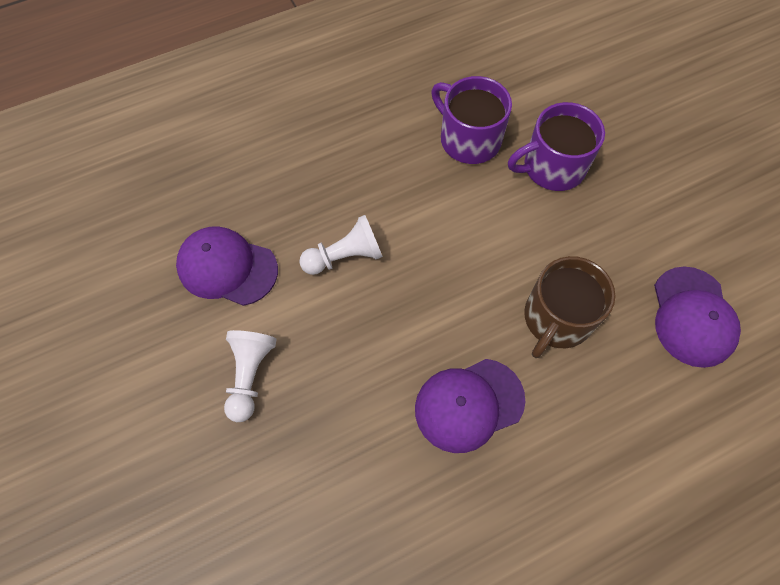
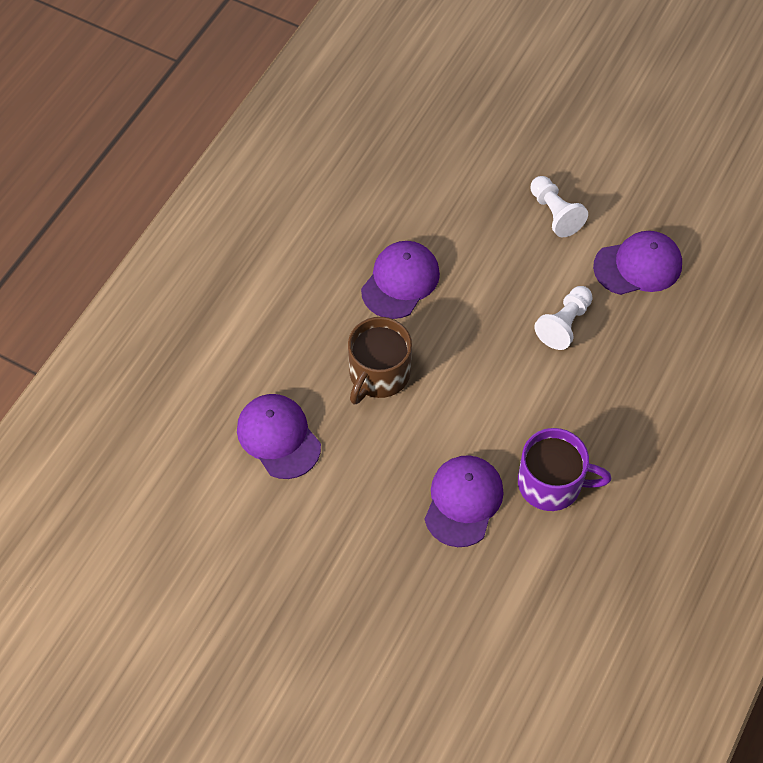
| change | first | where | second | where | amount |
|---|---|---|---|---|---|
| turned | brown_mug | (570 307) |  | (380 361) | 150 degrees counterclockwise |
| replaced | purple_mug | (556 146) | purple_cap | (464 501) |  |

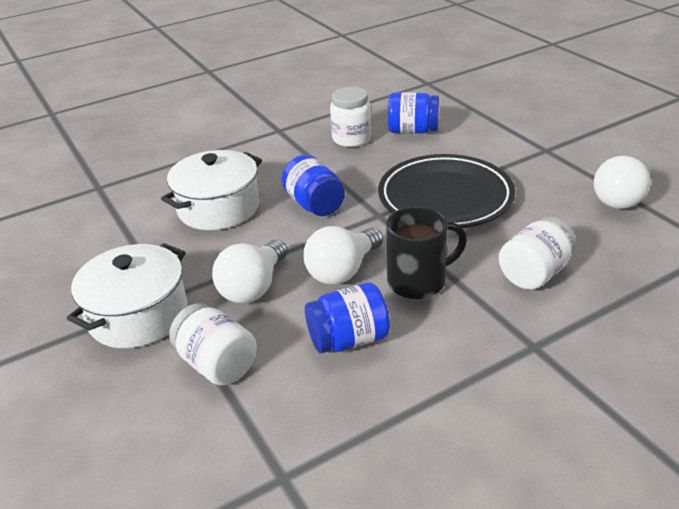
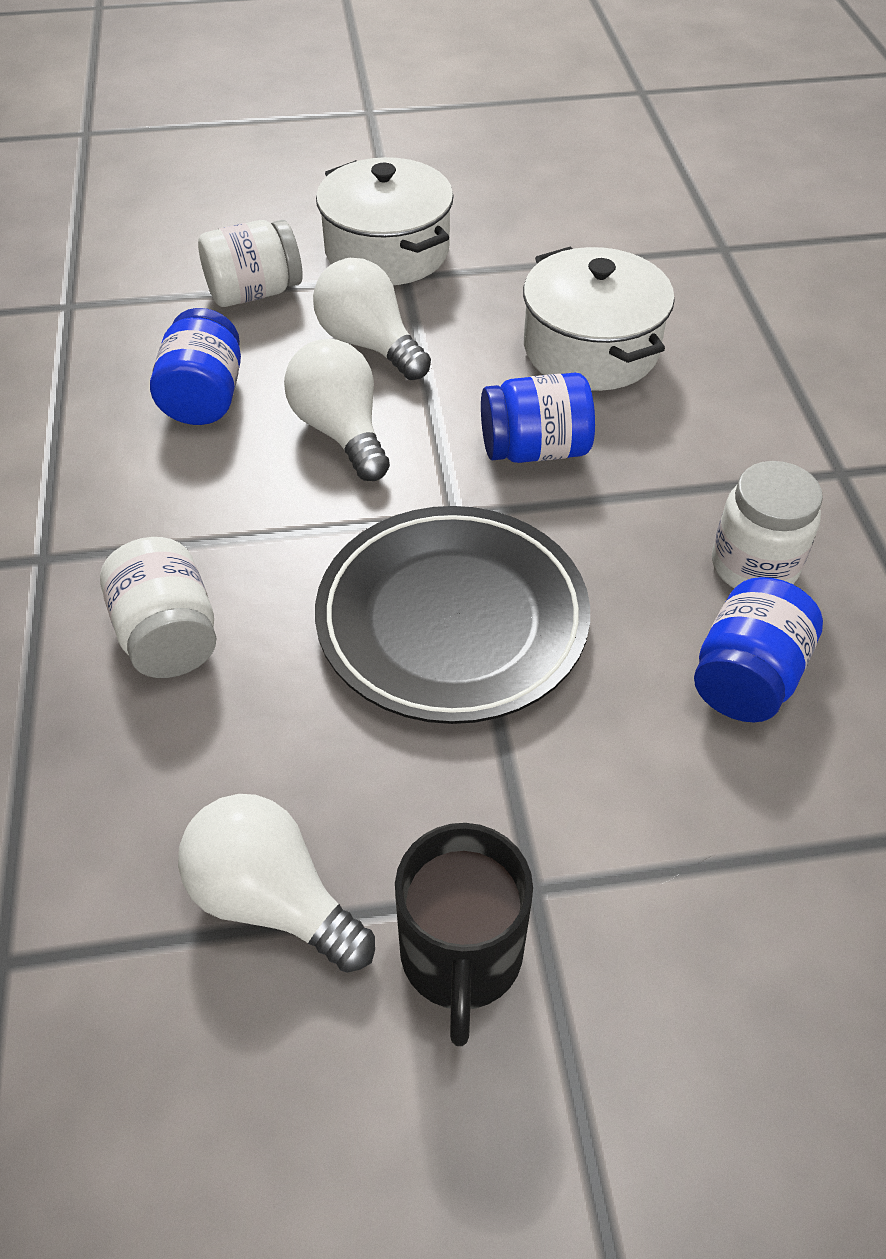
| change | first | where | second | where | amount |
|---|---|---|---|---|---|
| moved | black_mug | (426 252) |  | (464 934) |  |

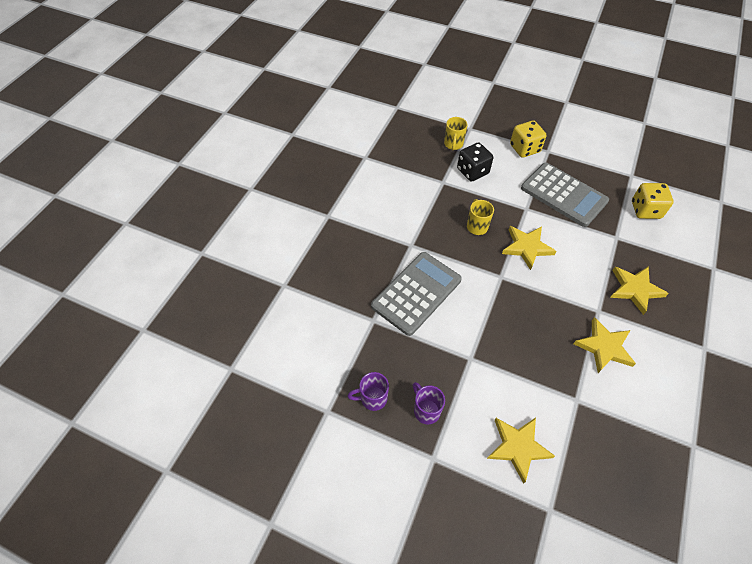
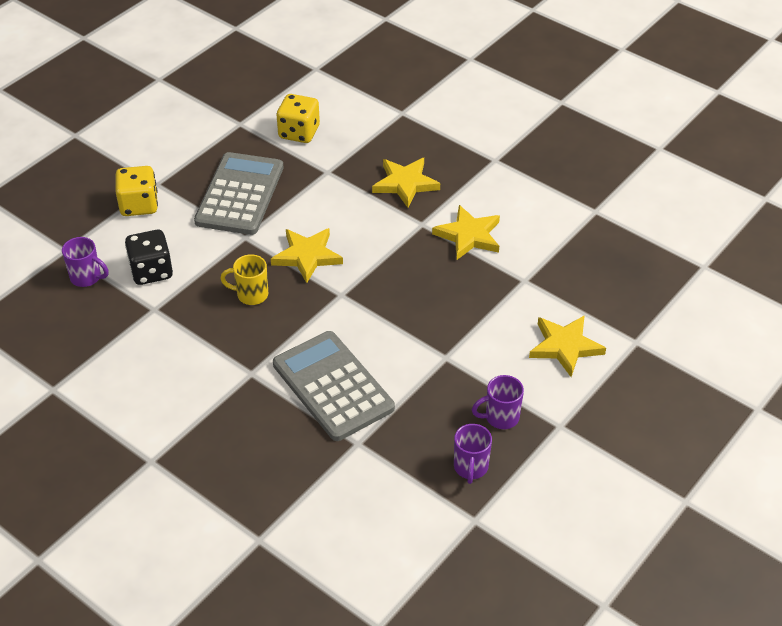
| change | first | where | second | where | amount |
|---|---|---|---|---|---|
| recoloured | yellow_mug | (456 133) | purple_mug | (85 262) |  |
| turned | grey_calculator | (565 195) |  | (239 193) | 45 degrees counterclockwise |

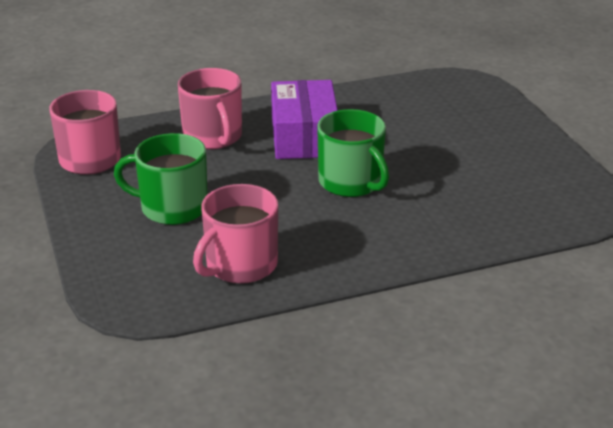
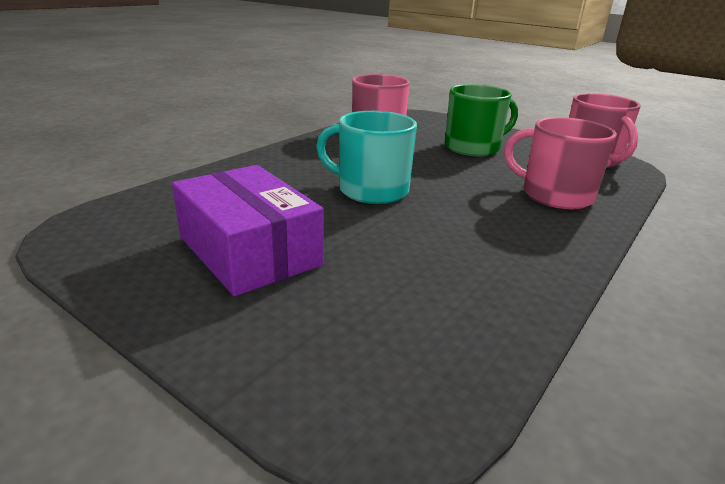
| change | first | where | second | where | amount |
|---|---|---|---|---|---|
| moved | purple_box | (304 119) |  | (248 230) |  |
| recoloured | green_mug | (353 153) | turquoise_mug | (366 157) |  |

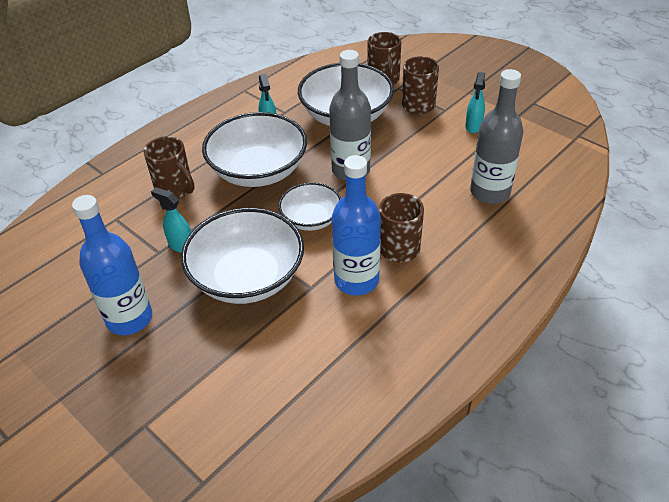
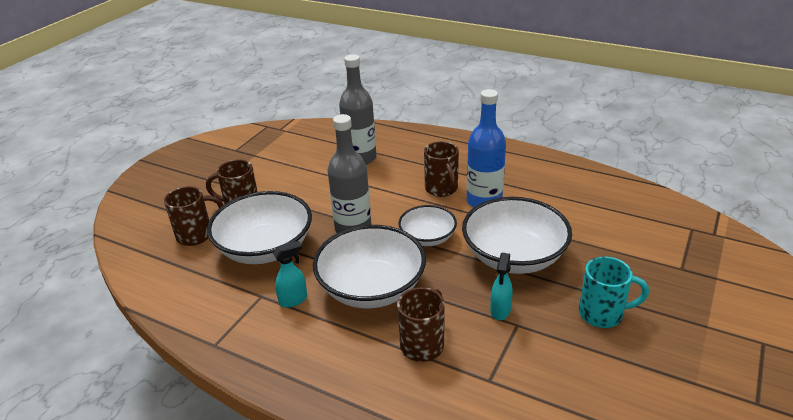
| change | first | where | second | where | amount |
|---|---|---|---|---|---|
| replaced | blue_bottle | (112 265) | turquoise_mug | (614 292) |  |
| removed | turquoise_spray_bottle | (475 102) |  |  |  |

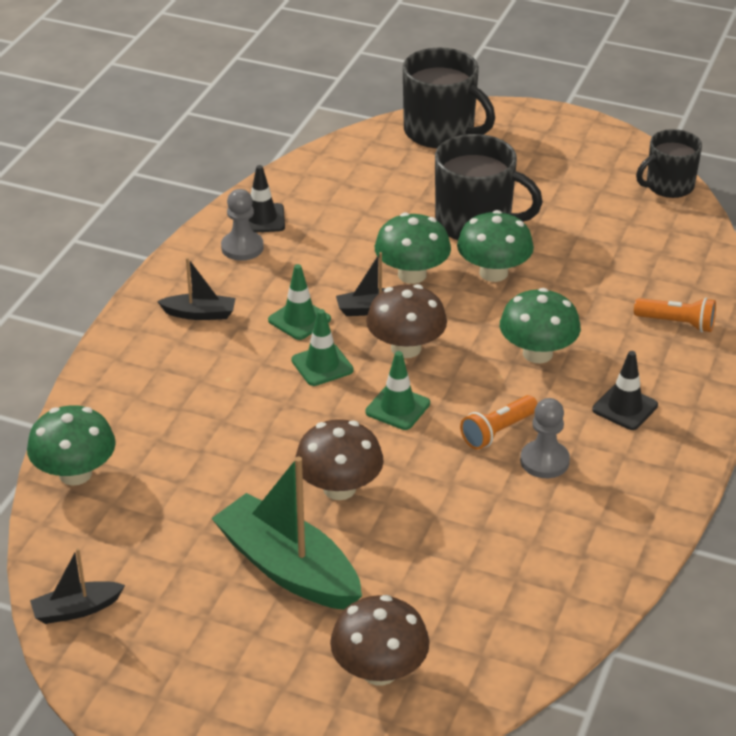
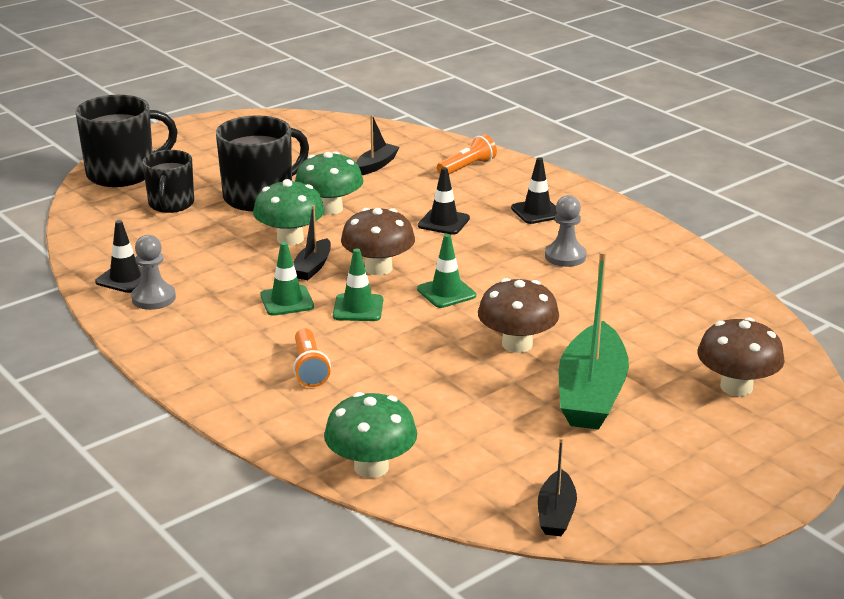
| change | first | where | second | where | amount |
|---|---|---|---|---|---|
| moved | black_mug | (669 163) |  | (168 181) |  |
| moved | orange_flashlight | (499 422) |  | (312 357) |  |
| moved | black_boat | (196 289) |  | (378 145) |  |
| replaced | green_mushroom | (540 325) | black_traffic_cone | (444 201) |  |
| turned | green_boat | (286 533) |  | (593 340) | 60 degrees counterclockwise |

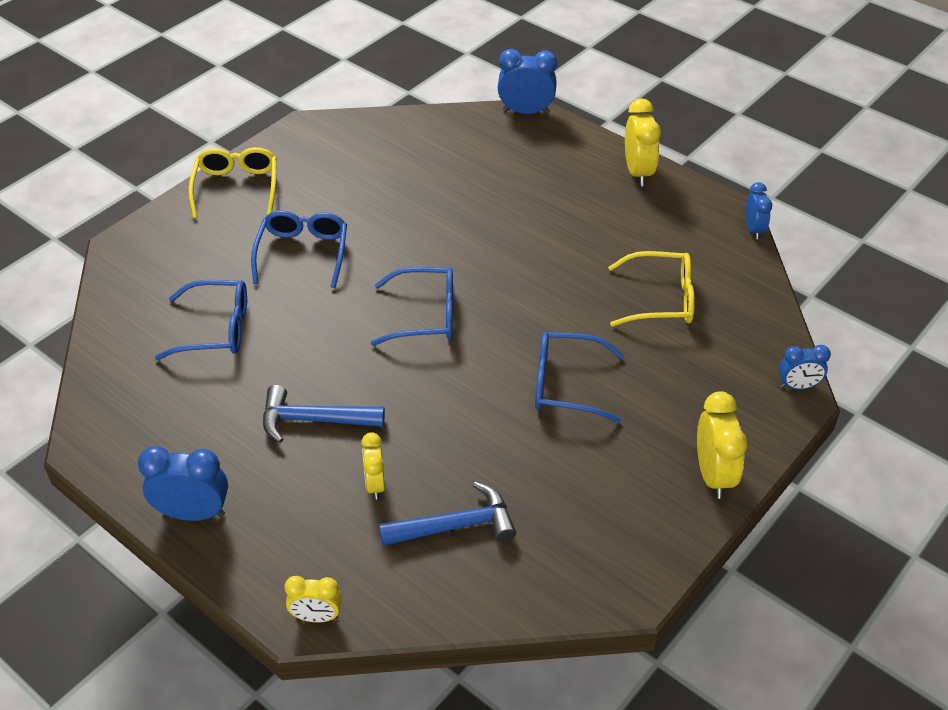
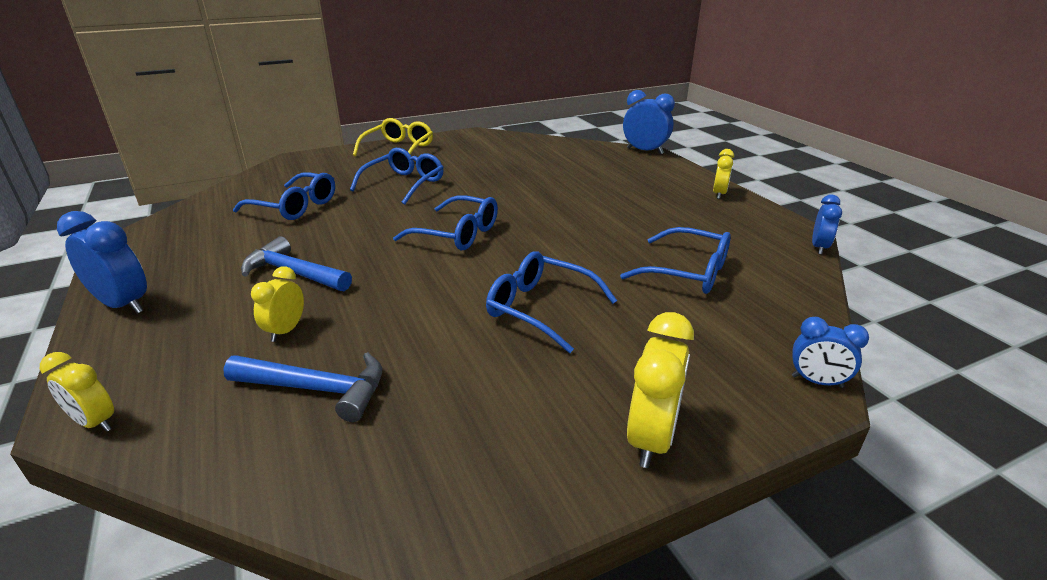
| change | first | where | second | where | amount |
|---|---|---|---|---|---|
| recoloured | yellow_glasses | (651 289) | blue_glasses | (675 260) |  |
| resized | yellow_clock | (643 142) |  | (723 174) | x0.63 |

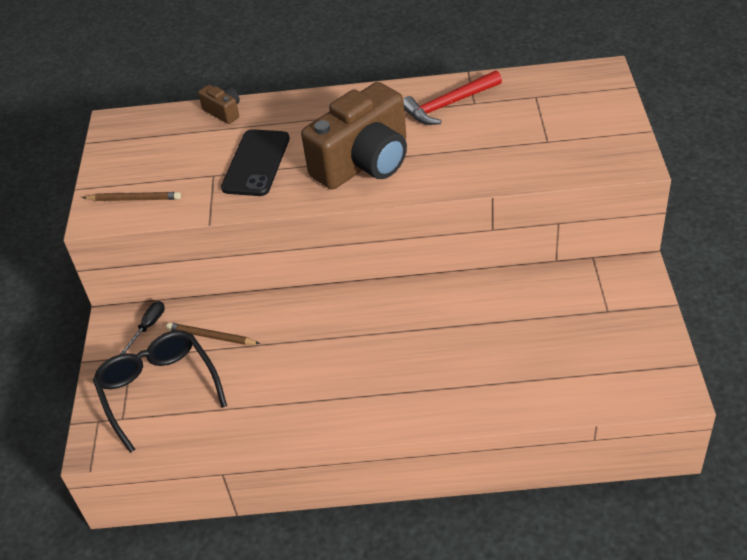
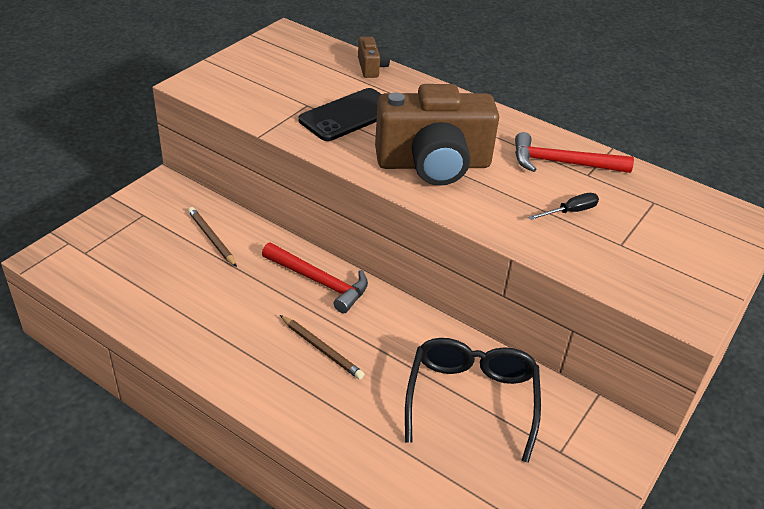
| change | first | where | second | where | amount |
|---|---|---|---|---|---|
| added |  |  | red_hammer | (315 278) |  |
| moved | brown_pencil | (131 196) |  | (322 347) |  |
| moved | black_glasses | (160 391) |  | (473 400) |  |
| moved | black_screwdriver | (142 327) |  | (563 206) |  |

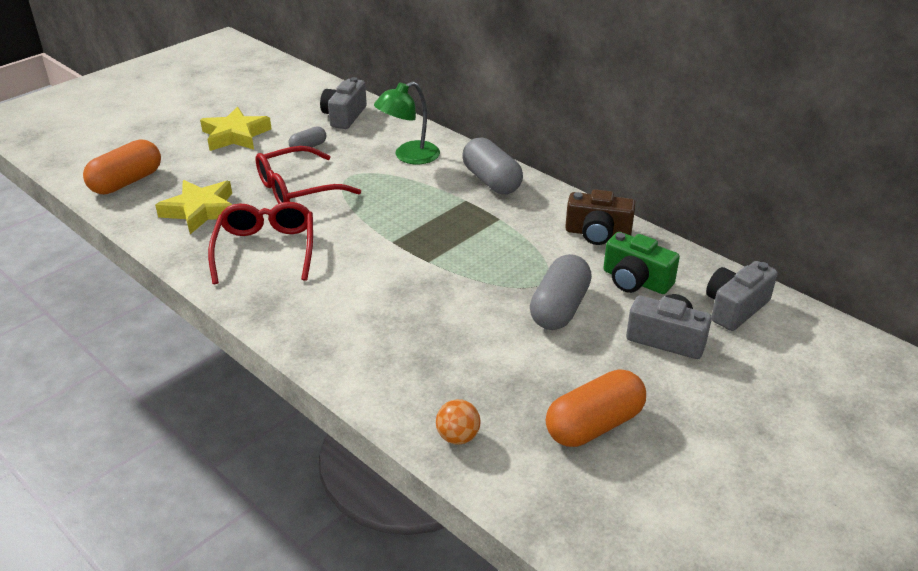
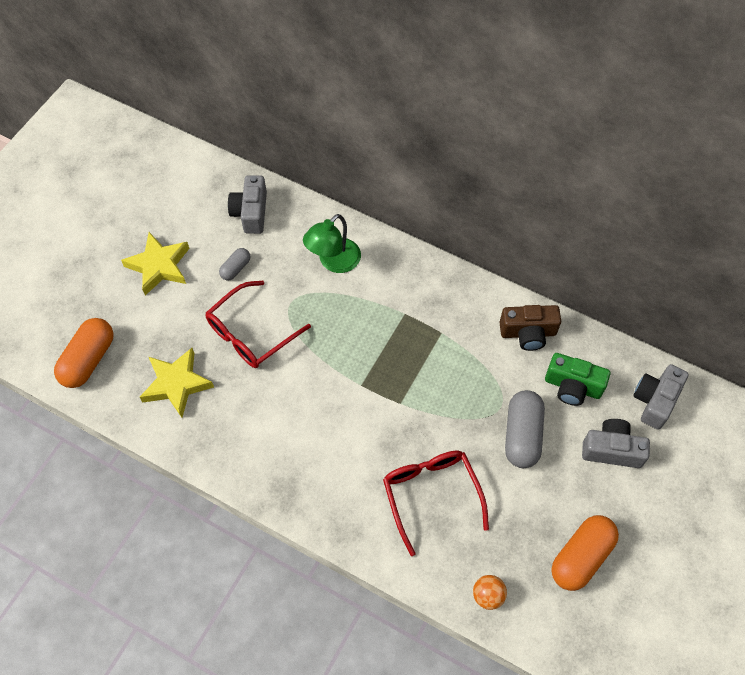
| change | first | where | second | where | amount |
|---|---|---|---|---|---|
| moved | red_glasses | (260 243) |  | (436 503) |  |
| removed | grey_capsule | (492 166) |  |  |  |

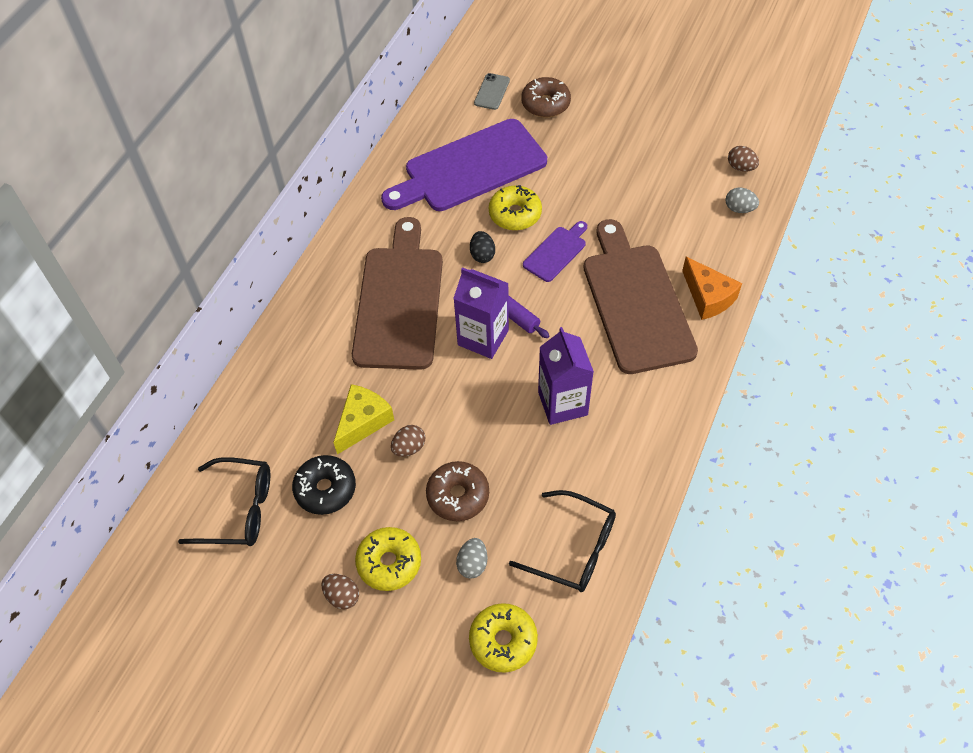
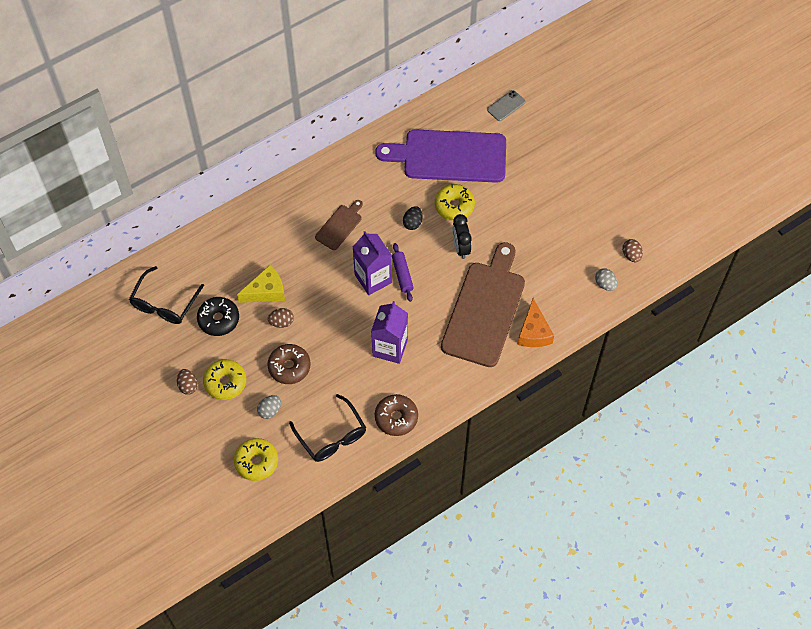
| change | first | where | second | where | amount |
|---|---|---|---|---|---|
| turned | black_glasses | (224 501) |  | (166 295) | 75 degrees clockwise |
| resized | brown_cutting_board | (397 293) |  | (339 225) | x0.46 |
| moved | brown_donut | (546 97) |  | (396 415) |  |
| replaced | purple_cutting_board | (555 251) | black_clock | (462 236) |  |

